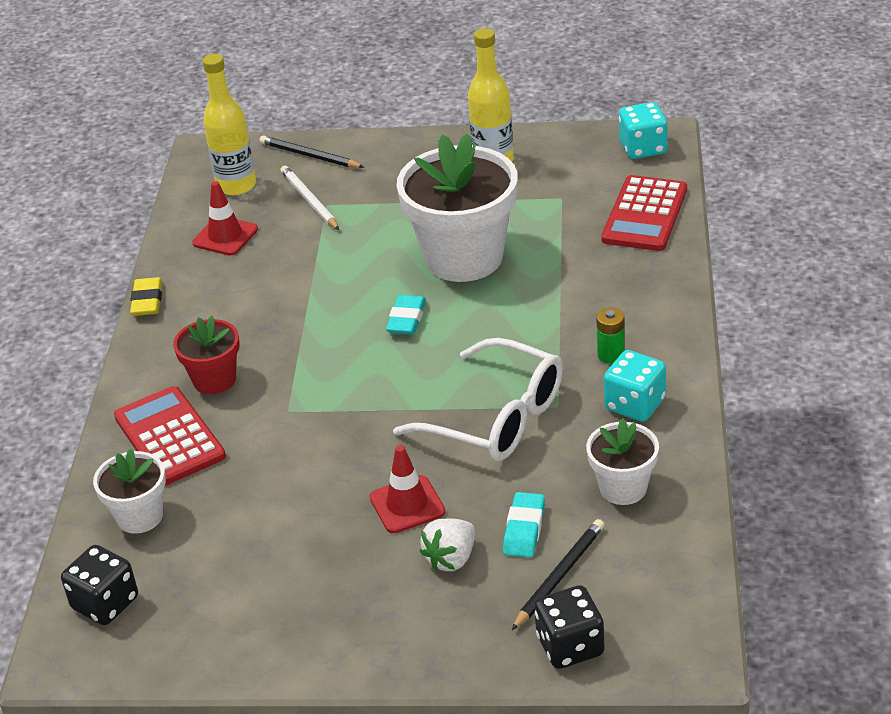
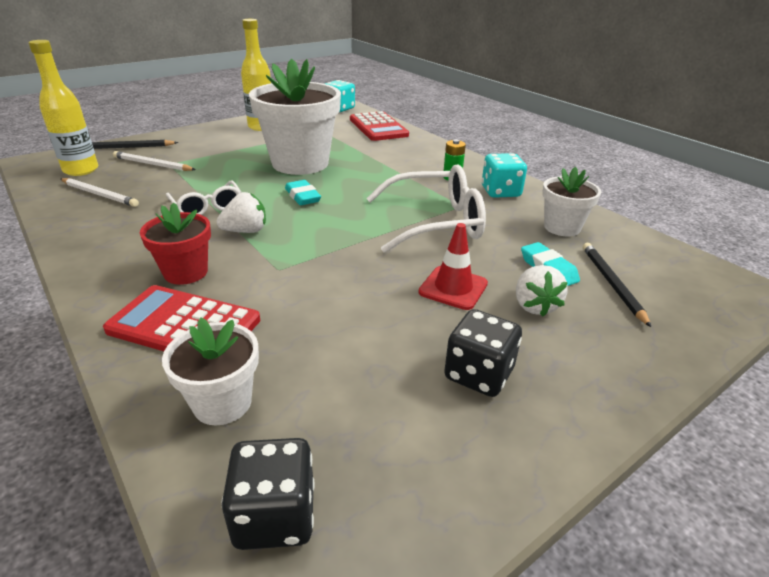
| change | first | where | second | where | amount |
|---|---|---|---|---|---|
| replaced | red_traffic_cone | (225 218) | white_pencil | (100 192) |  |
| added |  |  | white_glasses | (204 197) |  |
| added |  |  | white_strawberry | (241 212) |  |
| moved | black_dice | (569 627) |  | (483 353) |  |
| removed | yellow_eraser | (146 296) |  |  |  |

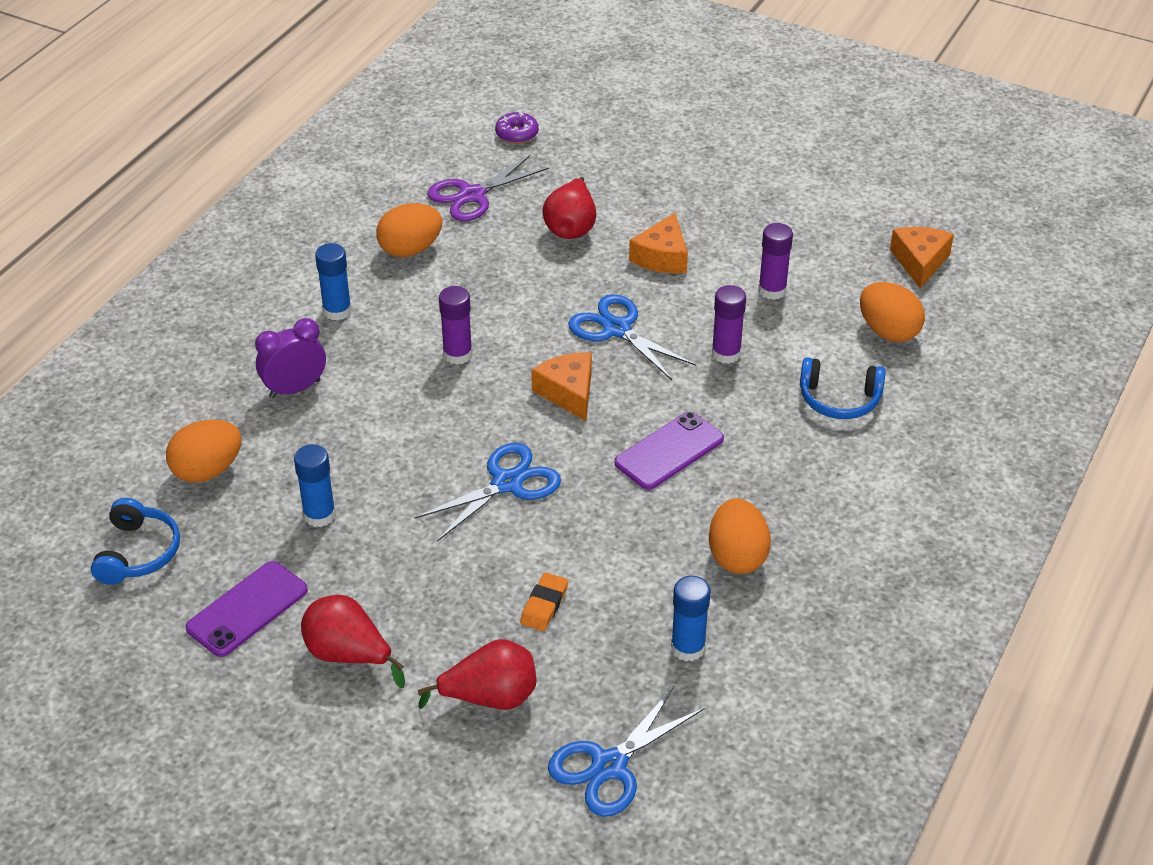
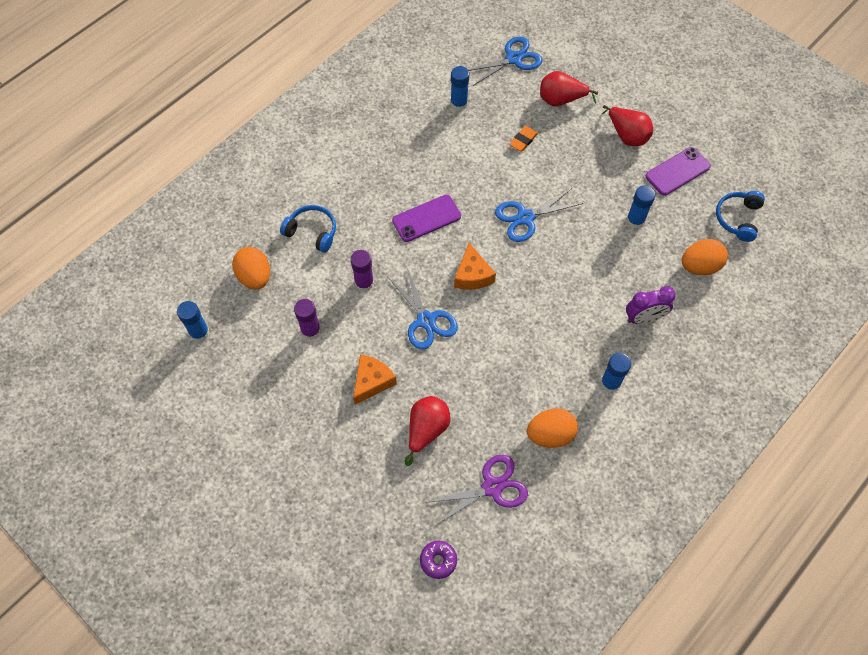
| change | first | where | second | where | amount |
|---|---|---|---|---|---|
| replaced | orange_cheese | (922 257) | blue_glue_stick | (193 321) |  |
| removed | purple_glue_stick | (456 325) |  |  |  |
| removed | orange_egg | (740 536) |  |  |  |

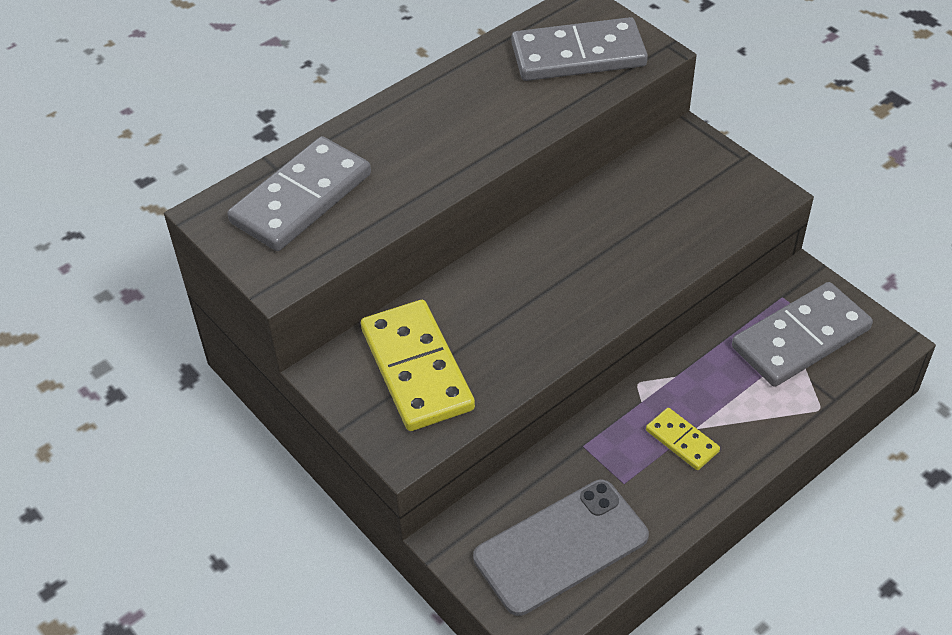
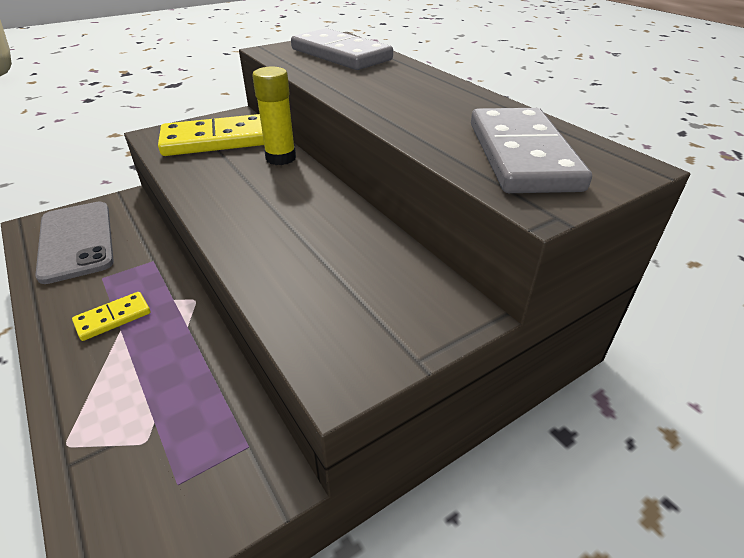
| change | first | where | second | where | amount |
|---|---|---|---|---|---|
| added |  |  | yellow_glue_stick | (274 116) |  |
| removed | grey_domino | (802 334) |  |  |  |

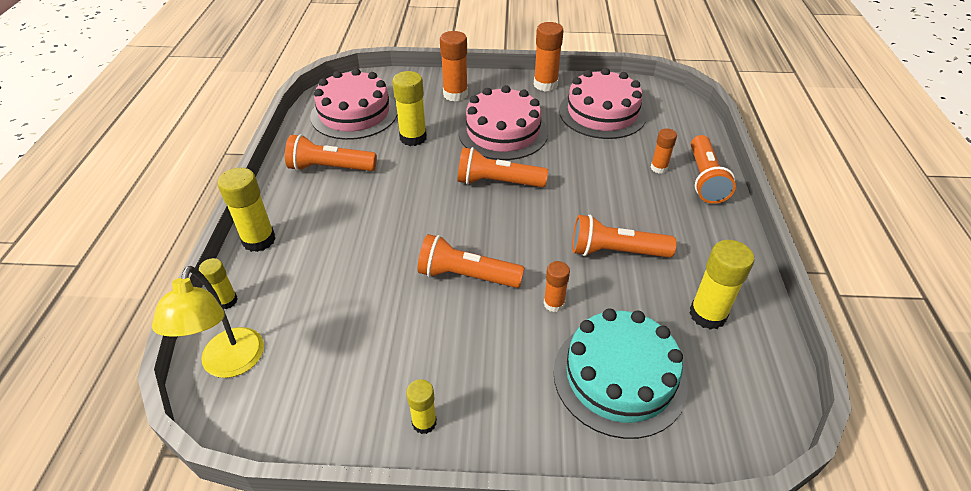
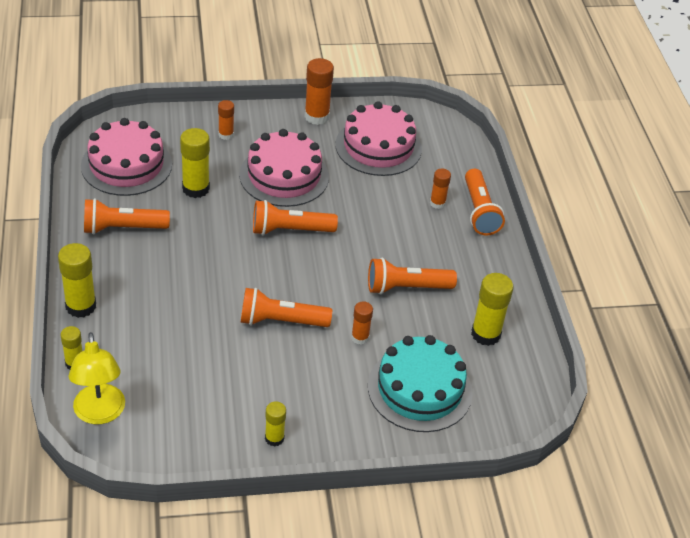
| change | first | where | second | where | amount |
|---|---|---|---|---|---|
| resized | orange_glue_stick | (454 66) |  | (226 120) | x0.59 |

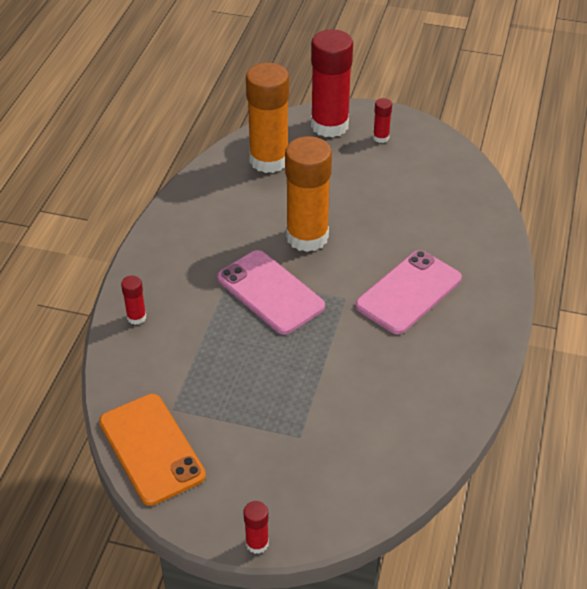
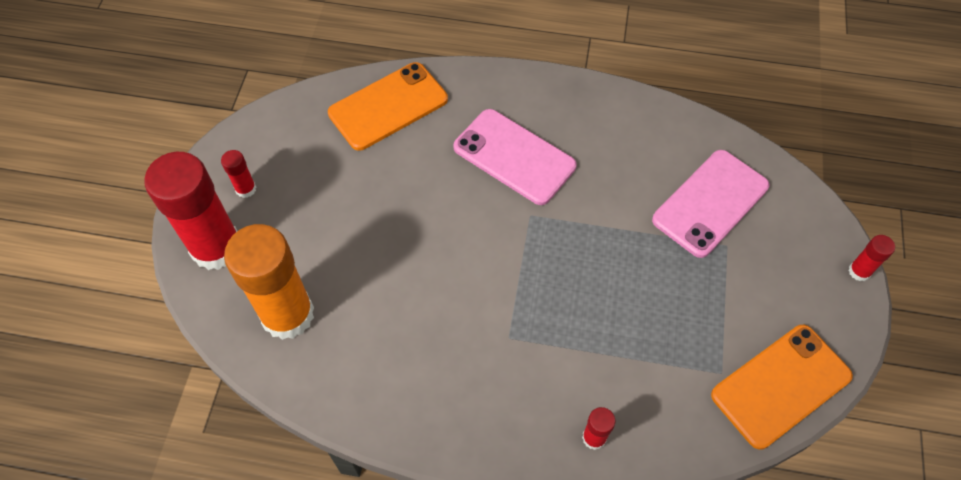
| change | first | where | second | where | amount |
|---|---|---|---|---|---|
| added |  |  | orange_phone | (388 106) |  |
| moved | pink_phone | (271 292) |  | (710 204) |  |
| removed | orange_glue_stick | (308 194) |  |  |  |

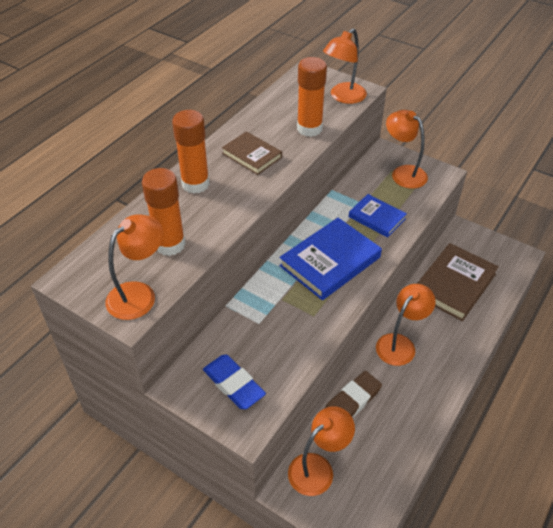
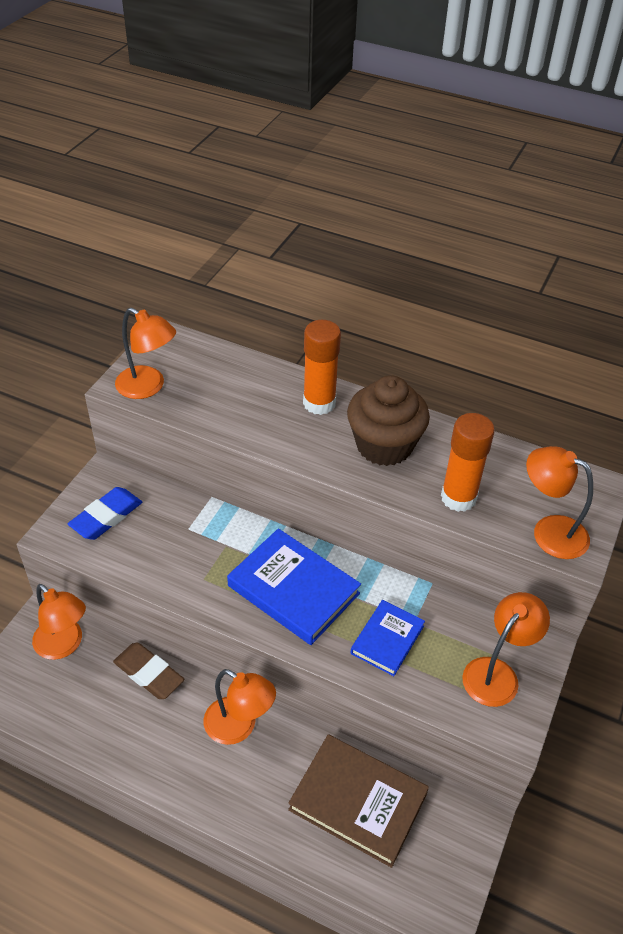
| change | first | where | second | where | amount |
|---|---|---|---|---|---|
| replaced | brown_book | (252 153) | brown_cupcake | (388 420) |  |
| removed | orange_glue_stick | (163 212) |  |  |  |

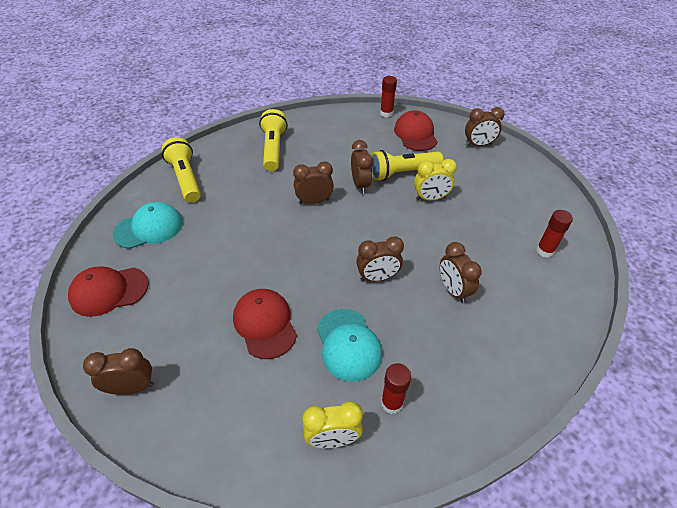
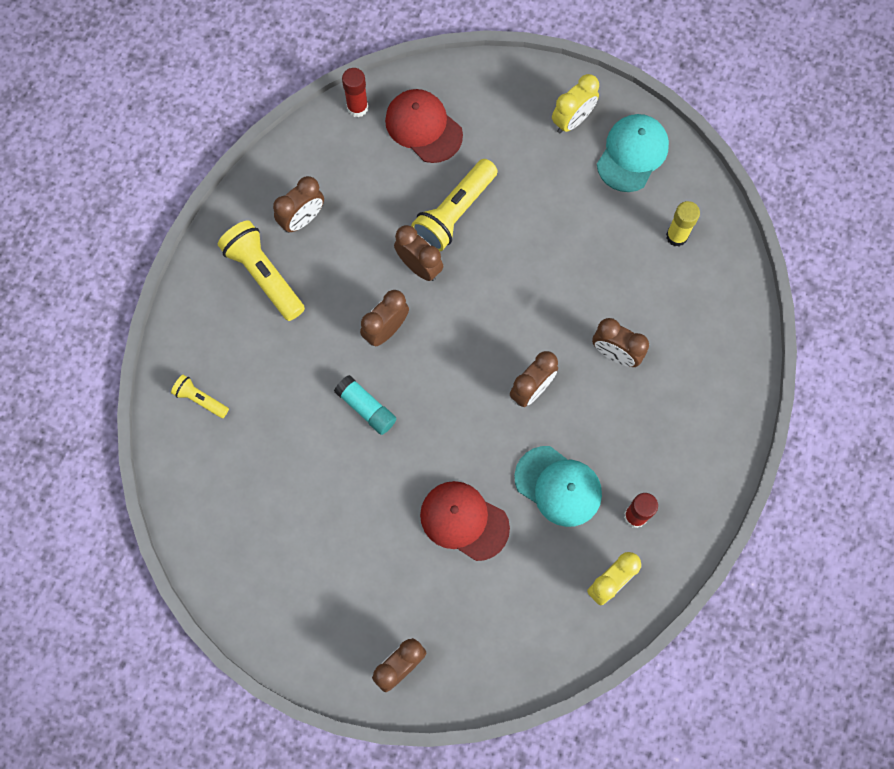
| change | first | where | second | where | amount |
|---|---|---|---|---|---|
| resized | yellow_flashlight | (181 170) |  | (200 396) | x0.53 |
| moved | brown_clock | (485 127) |  | (298 204) |  |
| added |  |  | turquoise_glue_stick | (365 405) |  |
| moved | yellow_clock | (435 180) |  | (575 103) |  |
| moved | turquoise_cap | (148 225) |  | (633 153) |  |
| recoloured | red_glue_stick | (554 234) | yellow_glue_stick | (683 223) |  |
| removed | red_cap | (108 291) |  |  |  |

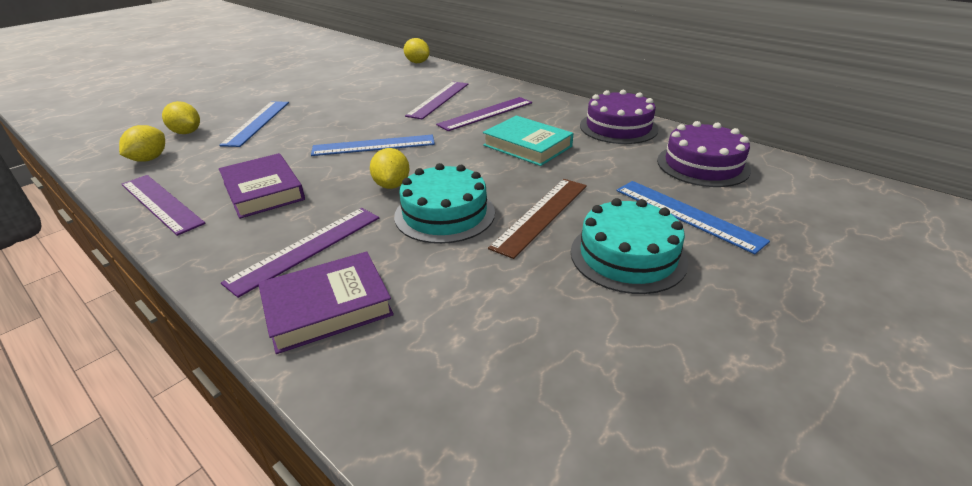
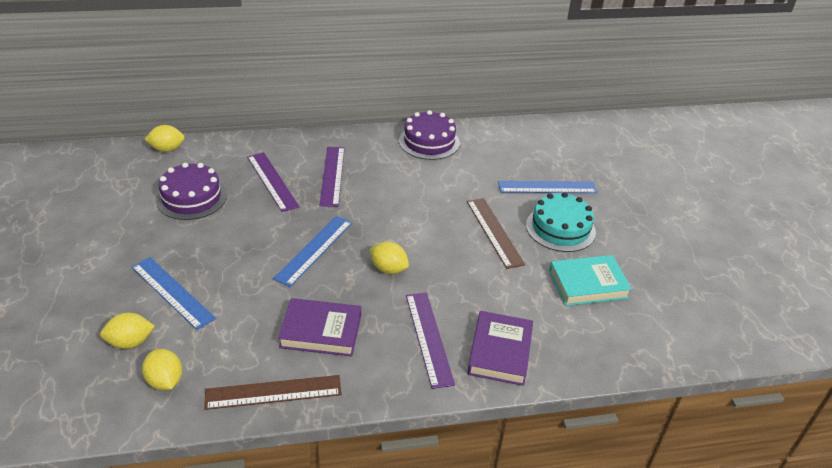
| change | first | where | second | where | amount |
|---|---|---|---|---|---|
| moved | purple_cake | (704 154) |  | (191 191) |  |
| recoloured | purple_ruler | (163 205) | brown_ruler | (273 392) |  |
| moved | turquoise_book | (528 140) |  | (590 280) |  |
| removed | turquoise_cake | (444 203) |  |  |  |

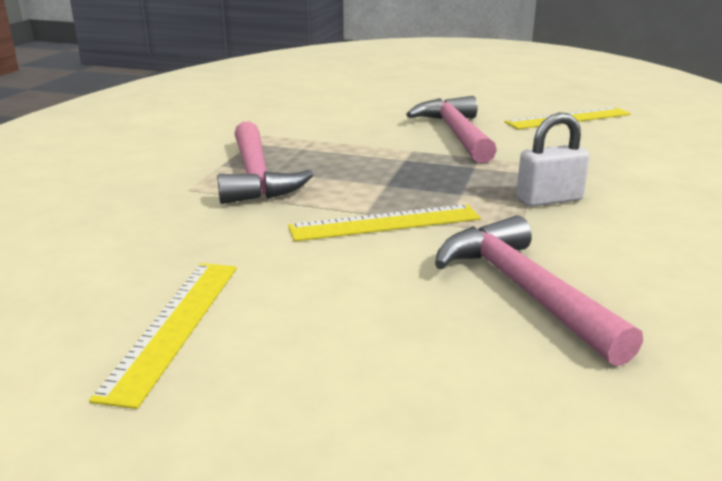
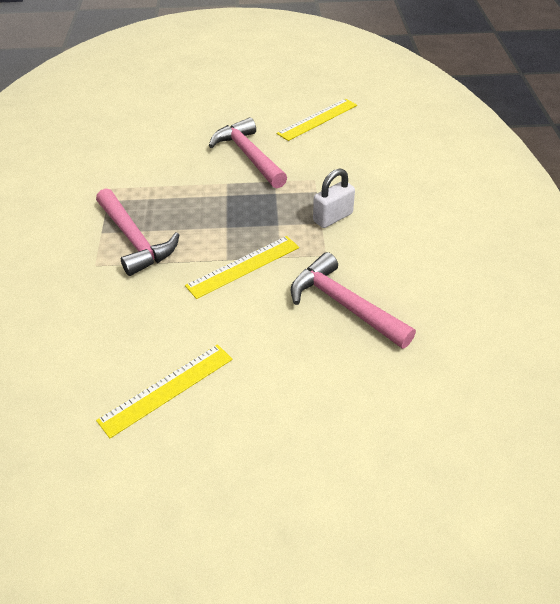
| change | first | where | second | where | amount |
|---|---|---|---|---|---|
| turned | yellow_ruler | (163 336) |  | (164 391) | 60 degrees clockwise |

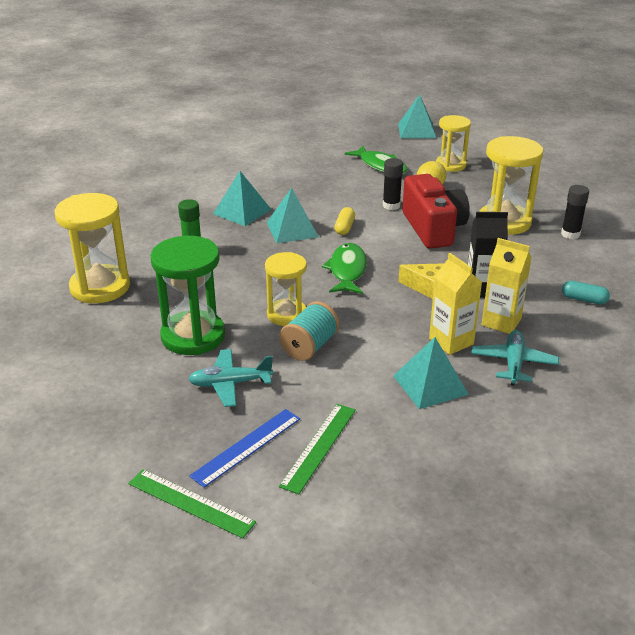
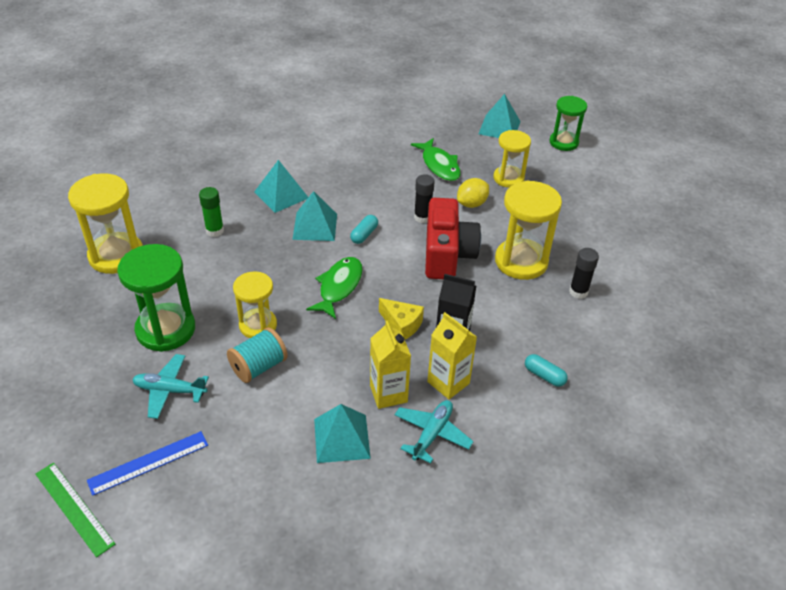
| change | first | where | second | where | amount |
|---|---|---|---|---|---|
| recoloured | yellow_capsule | (344 221) | turquoise_capsule | (364 229) |  |
| added |  |  | green_hourglass | (568 123) |  |
| removed | green_ruler | (317 449) |  |  |  |

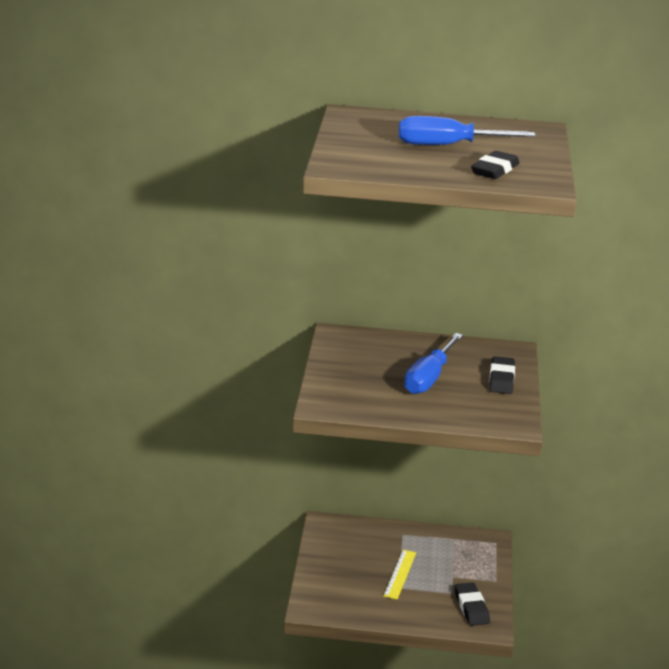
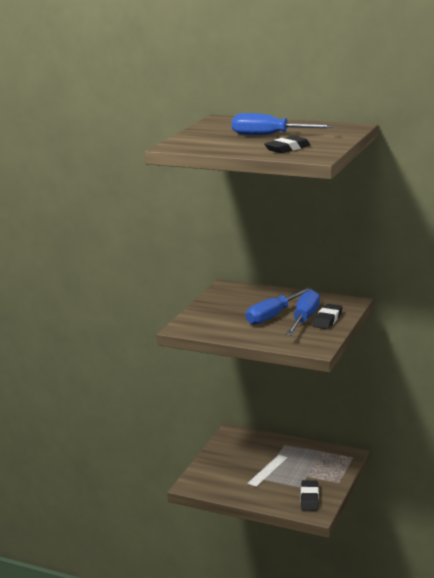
| change | first | where | second | where | amount |
|---|---|---|---|---|---|
| recoloured | yellow_ruler | (400 574) | white_ruler | (267 471) |  |
| added |  |  | blue_screwdriver | (303 312) |  |

